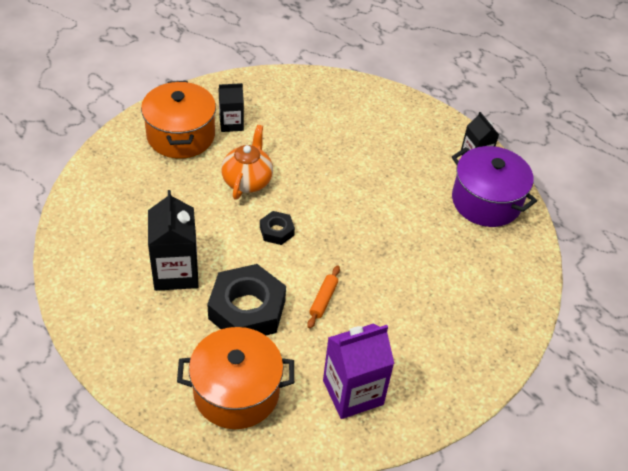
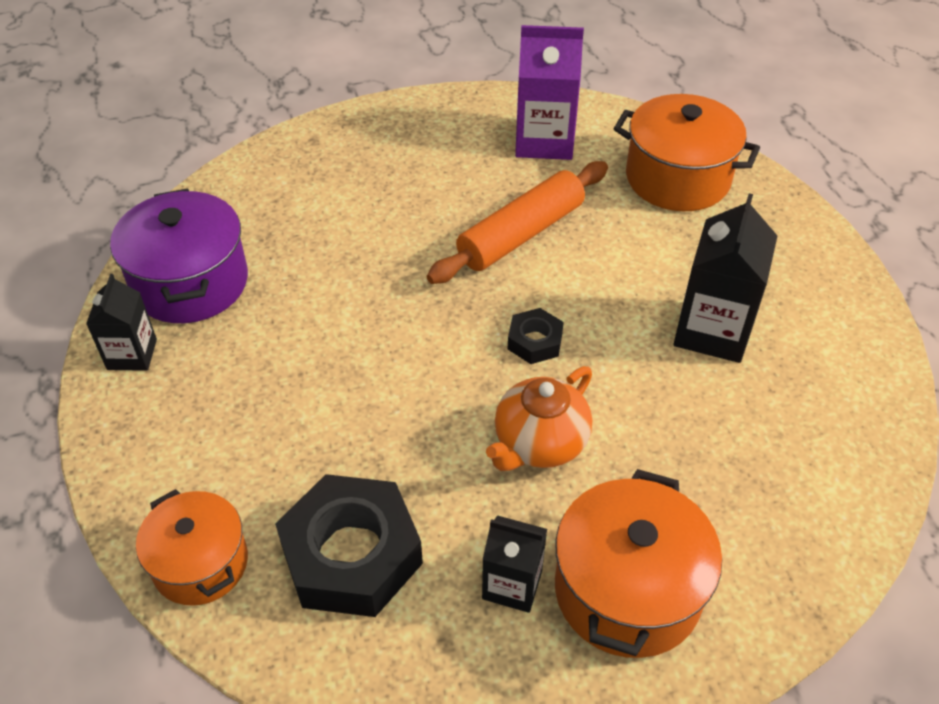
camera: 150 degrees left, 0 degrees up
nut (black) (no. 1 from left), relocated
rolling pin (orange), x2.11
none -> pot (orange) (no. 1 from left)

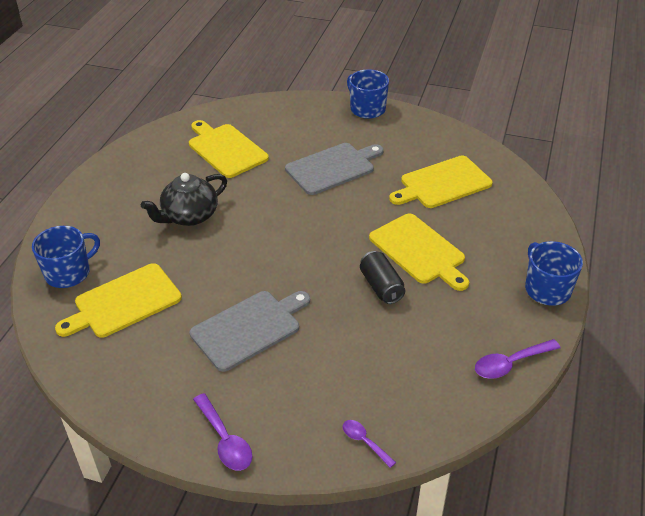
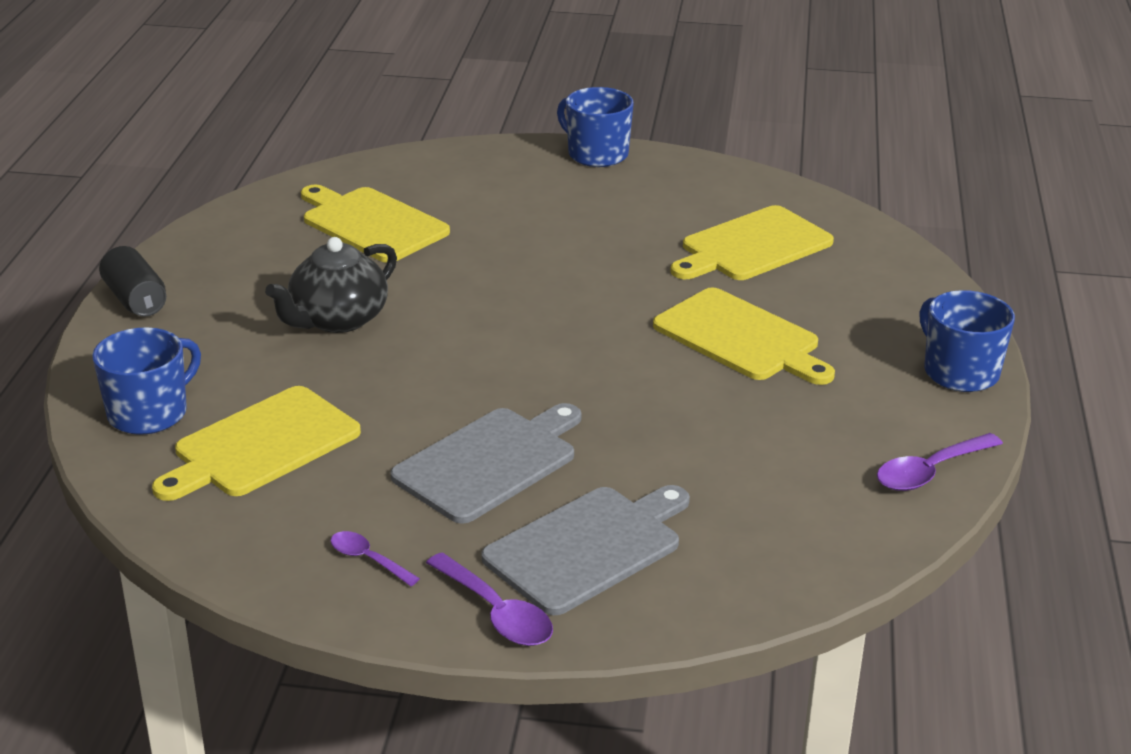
camera: 10 degrees left, 10 degrees down
cutting board (grey) (no. 2 from left), relocated
can (black), relocated
spoon (purple) (no. 2 from left in the first image) -> spoon (purple) (no. 1 from left), relocated

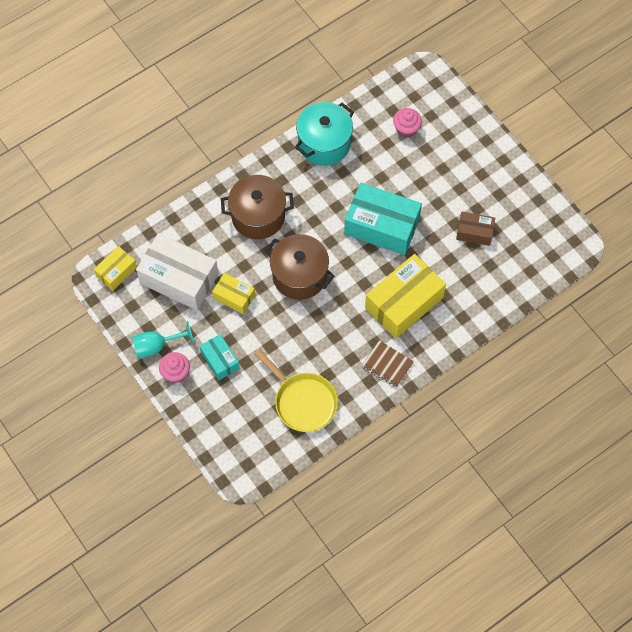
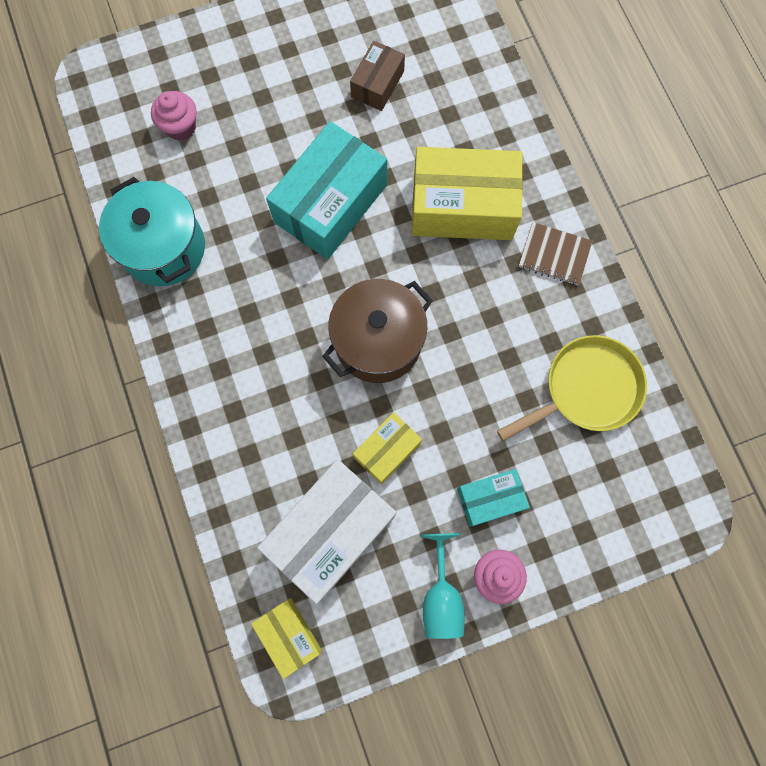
camera: 75 degrees left, 10 degrees up
pot (brown) (no. 1 from left) -> none
box (yellow) (no. 3 from left), 60 degrees counterclockwise
notebook (brown), 60 degrees clockwise

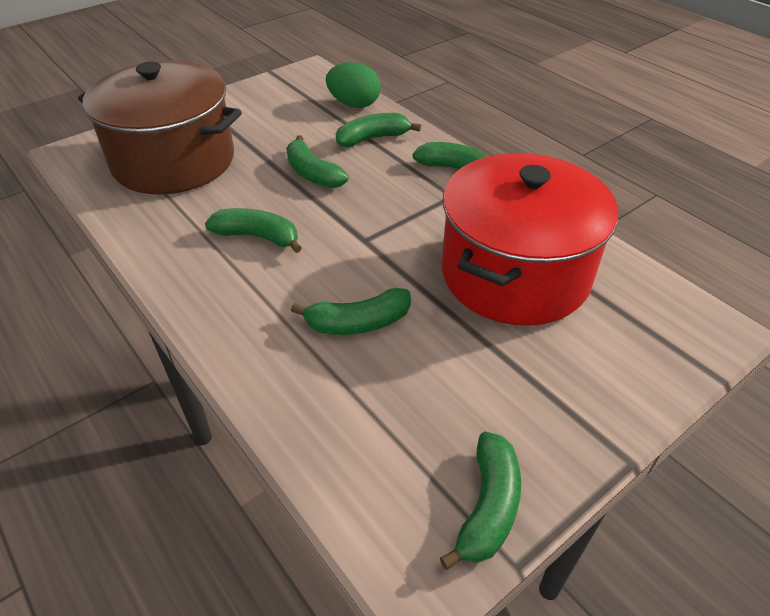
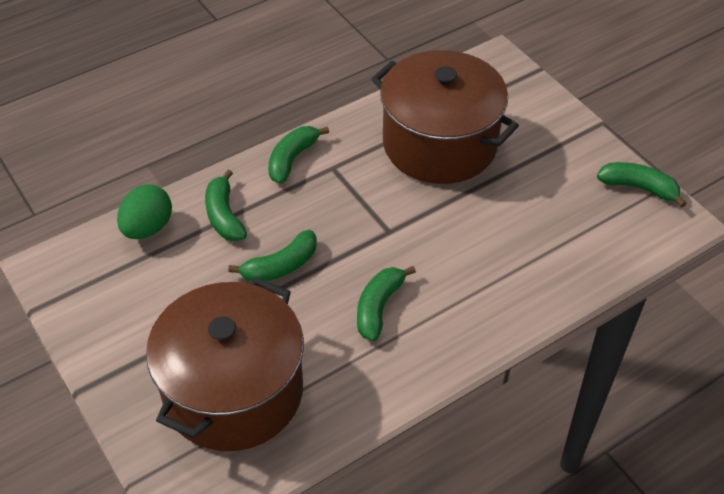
camera: 85 degrees left, 5 degrees up
pot (red) -> pot (brown) (no. 2 from left)
banana (green) (no. 3 from left) -> none

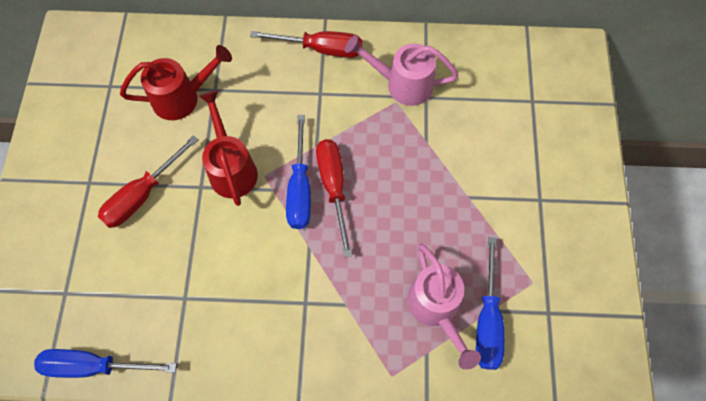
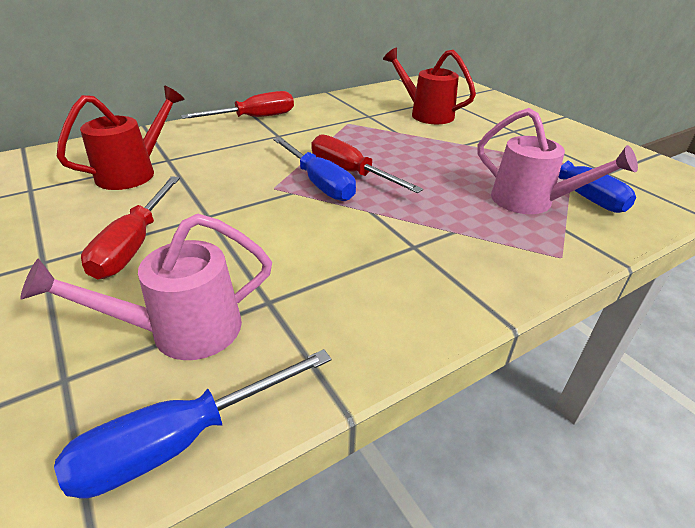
camera: 35 degrees left, 30 degrees down
watering can (pink) (no. 1 from left), relocated
watering can (red) (no. 2 from left), relocated

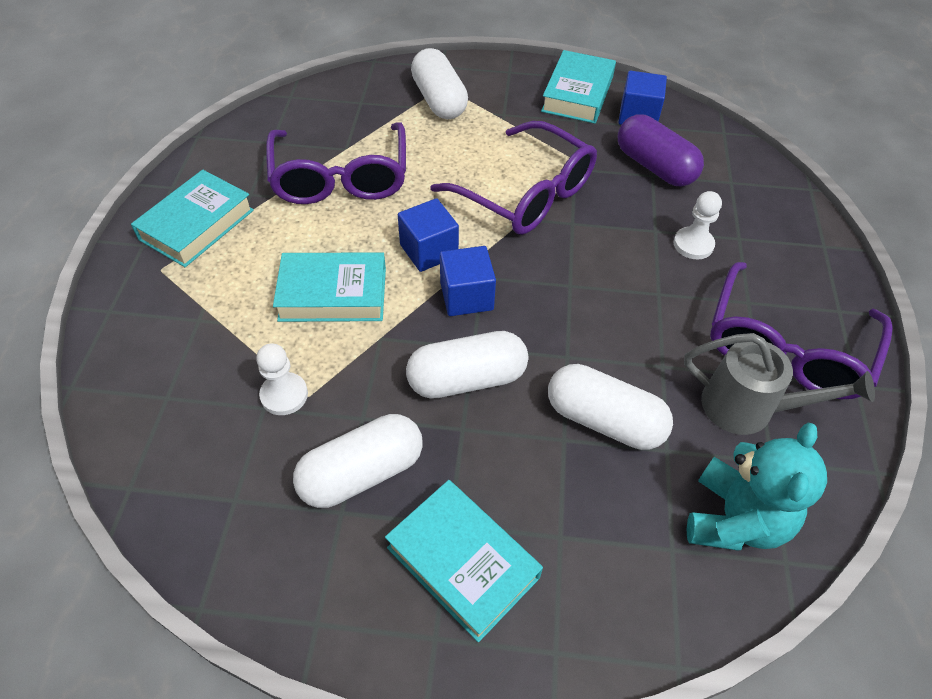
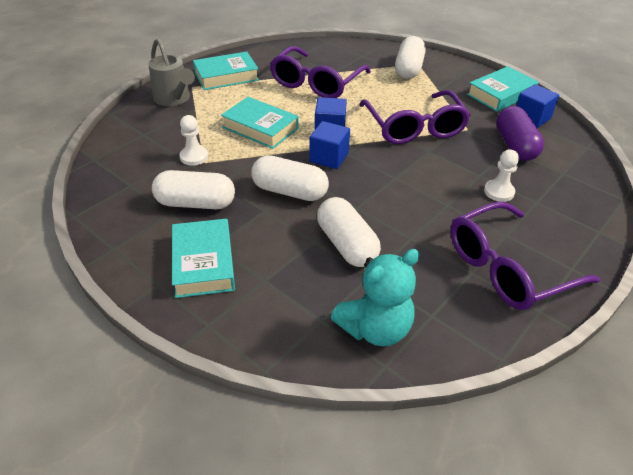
camera: 35 degrees right, 10 degrees down
watering can (grey), relocated

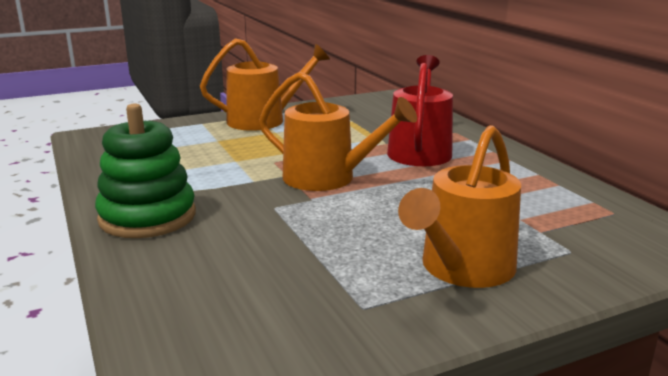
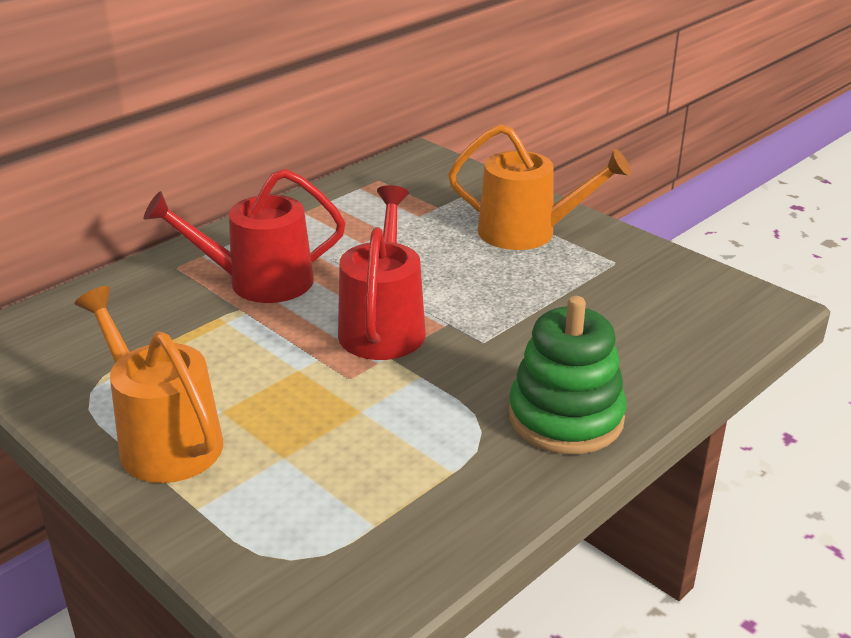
camera: 110 degrees left, 10 degrees up
watering can (orange) (no. 2 from left) -> watering can (red) (no. 2 from left)

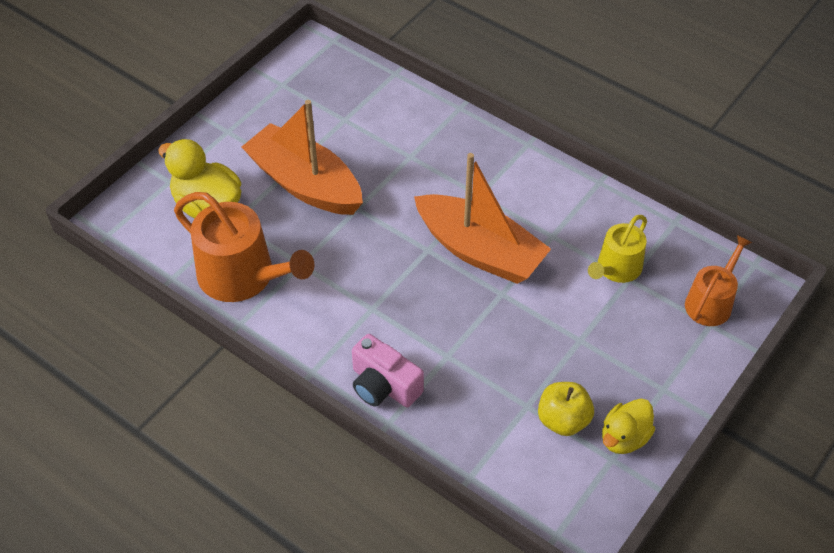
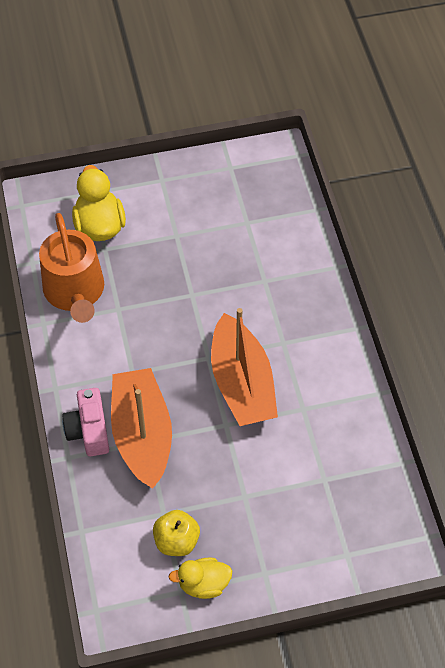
camera: 40 degrees right, 5 degrees up
boat (orange) (no. 1 from left), relocated
watering can (yellow) -> none
watering can (orange) (no. 2 from left) -> none

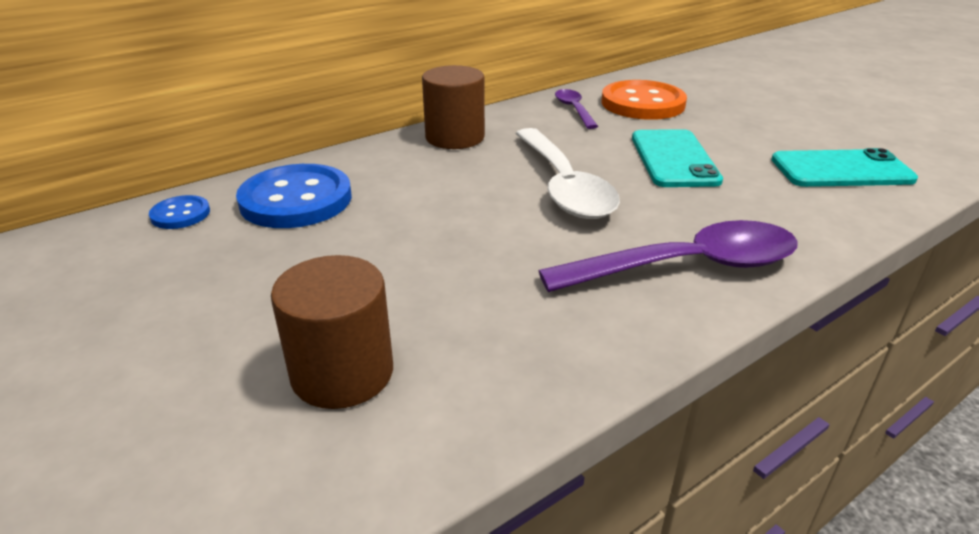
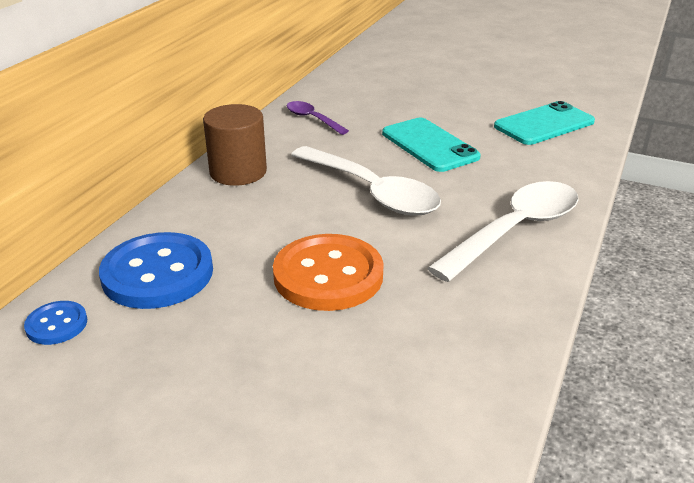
camera: 30 degrees left, 0 degrees up
button (orange), relocated
spoon (purple) (no. 2 from left) -> spoon (white) (no. 2 from left)
cylinder (brown) (no. 1 from left) -> none

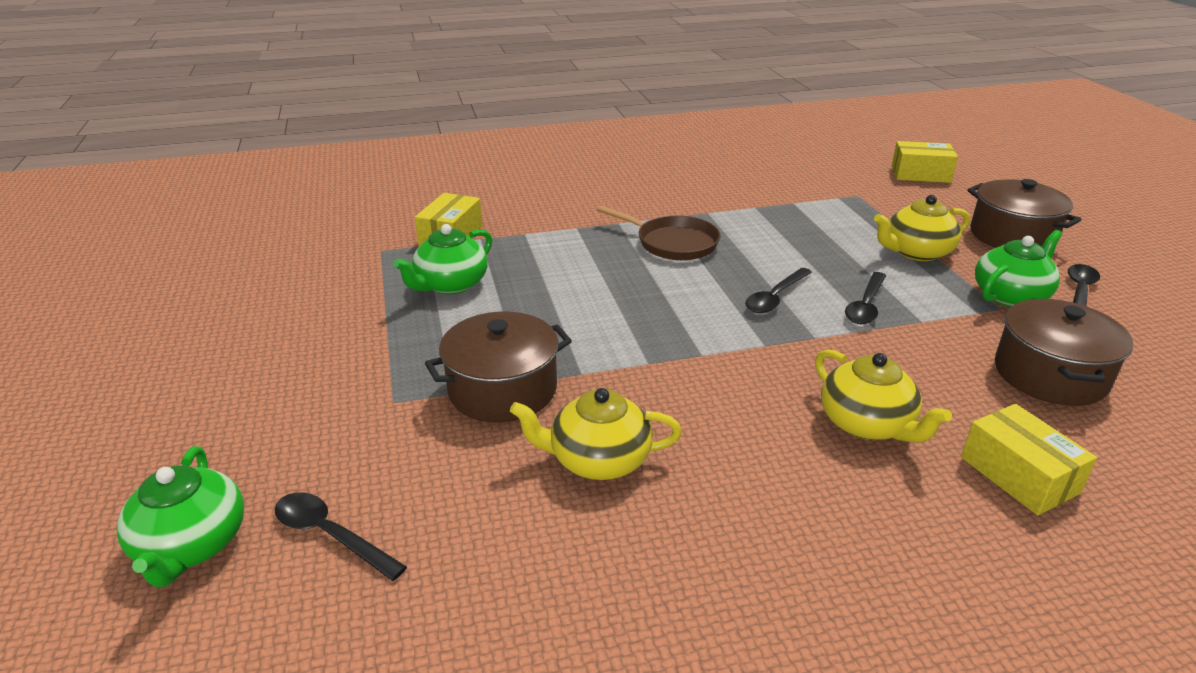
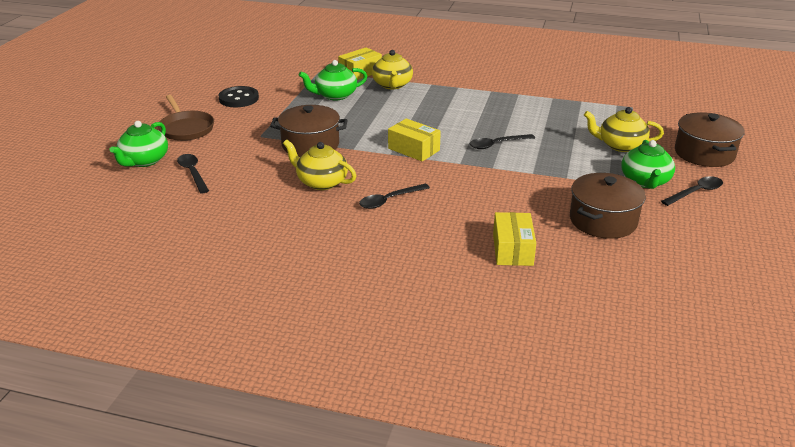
camera: 30 degrees right, 0 degrees up
box (yellow) (no. 2 from left), relocated
pan (brown), relocated
teapot (green) (no. 3 from left), 105 degrees clockwise
spoon (black) (no. 3 from left in the first image) -> spoon (black) (no. 2 from left), relocated
teapot (yellow) (no. 2 from left), relocated
none -> button (black)

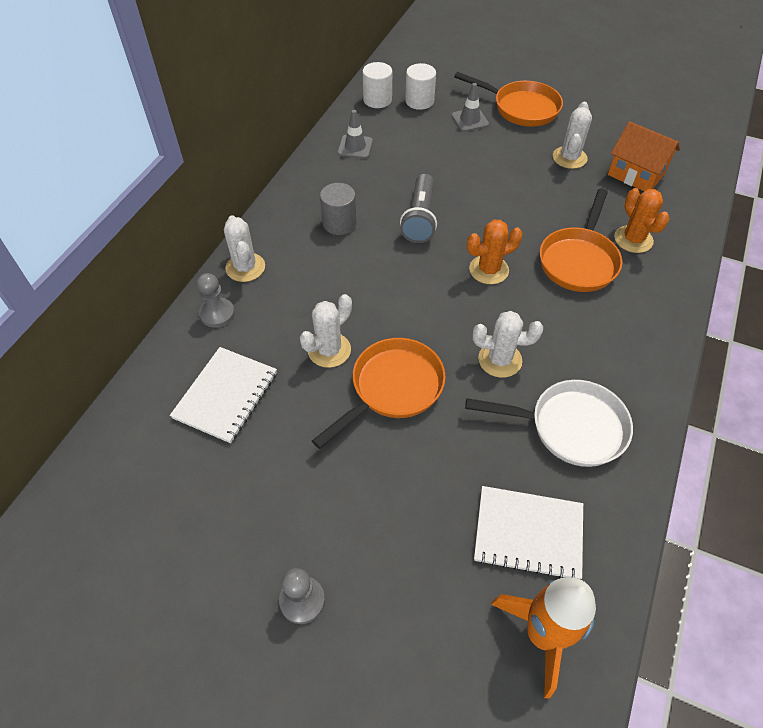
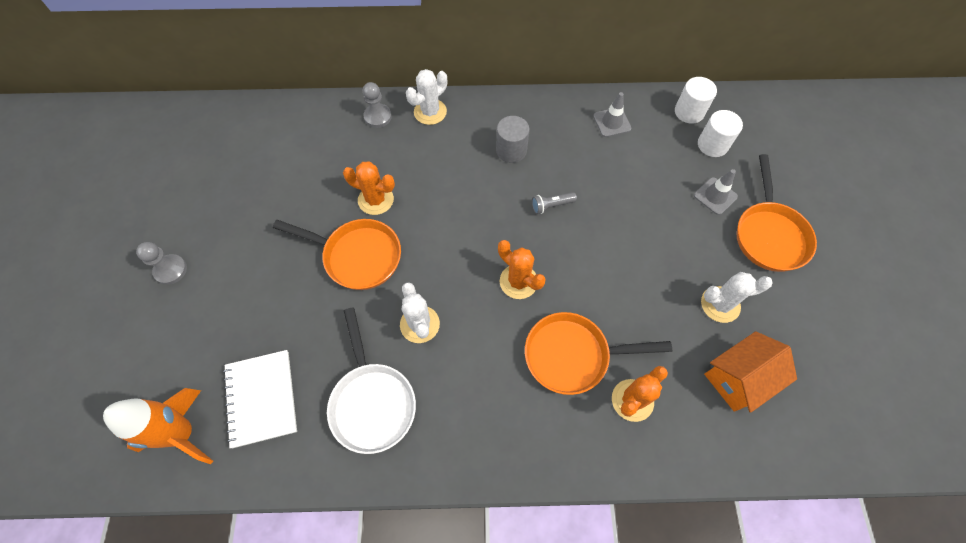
camera: 65 degrees right, 10 degrees up
house (orange), 45 degrees clockwise
flashlight (grey), x0.55
cactus (white) (no. 2 from left) -> cactus (orange) (no. 1 from left)
notebook (white) (no. 1 from left) -> none

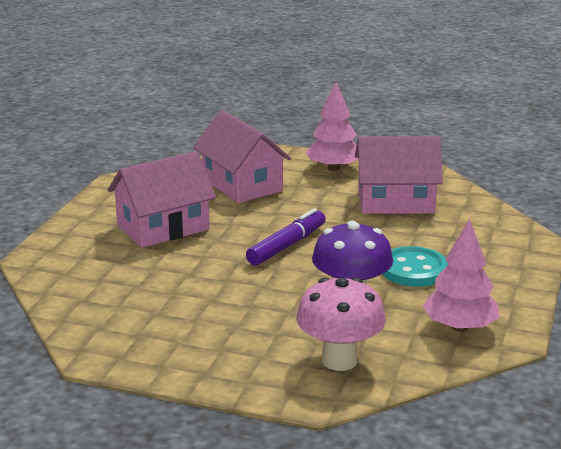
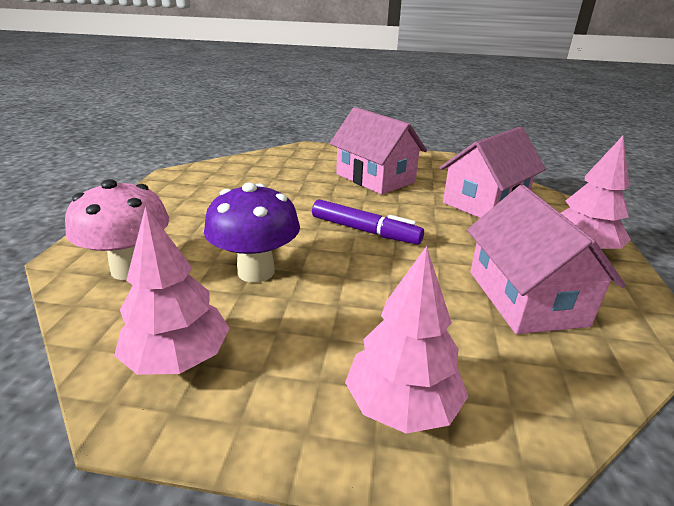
camera: 80 degrees right, 5 degrees up
button (turquoise) -> none
none -> tree (pink) (no. 2 from left)

